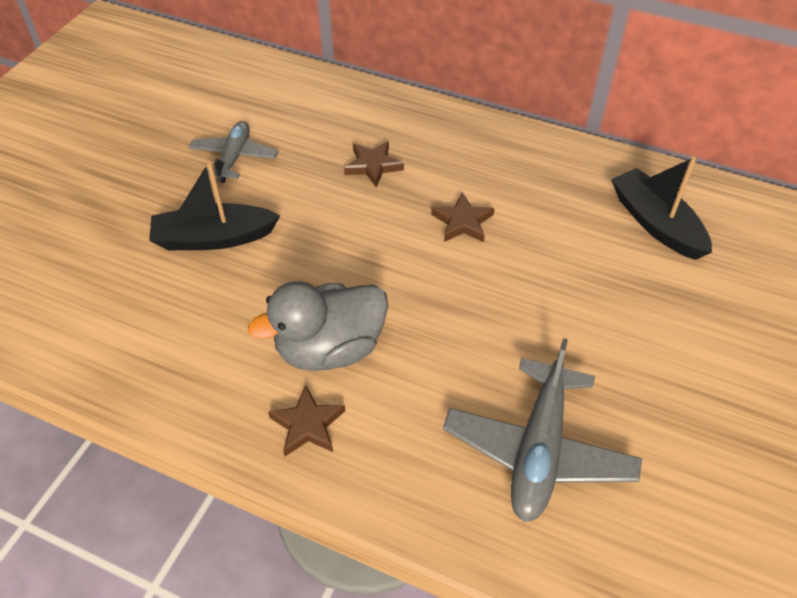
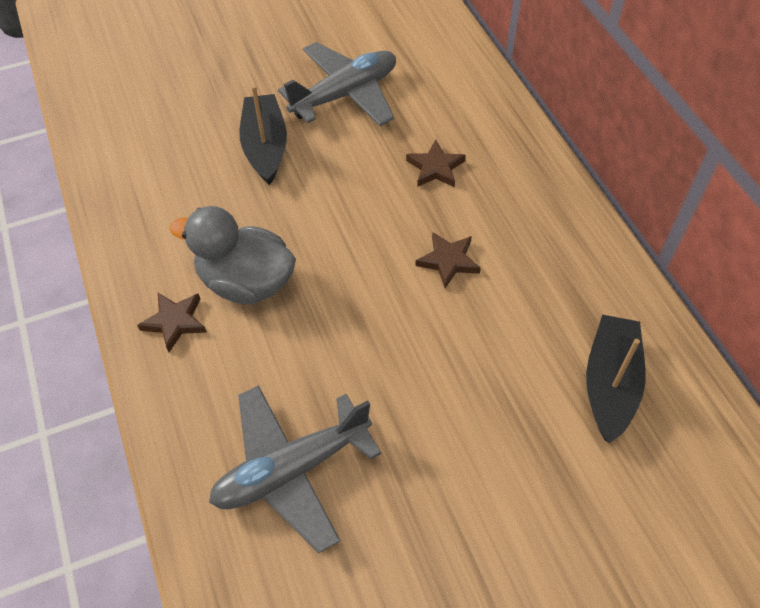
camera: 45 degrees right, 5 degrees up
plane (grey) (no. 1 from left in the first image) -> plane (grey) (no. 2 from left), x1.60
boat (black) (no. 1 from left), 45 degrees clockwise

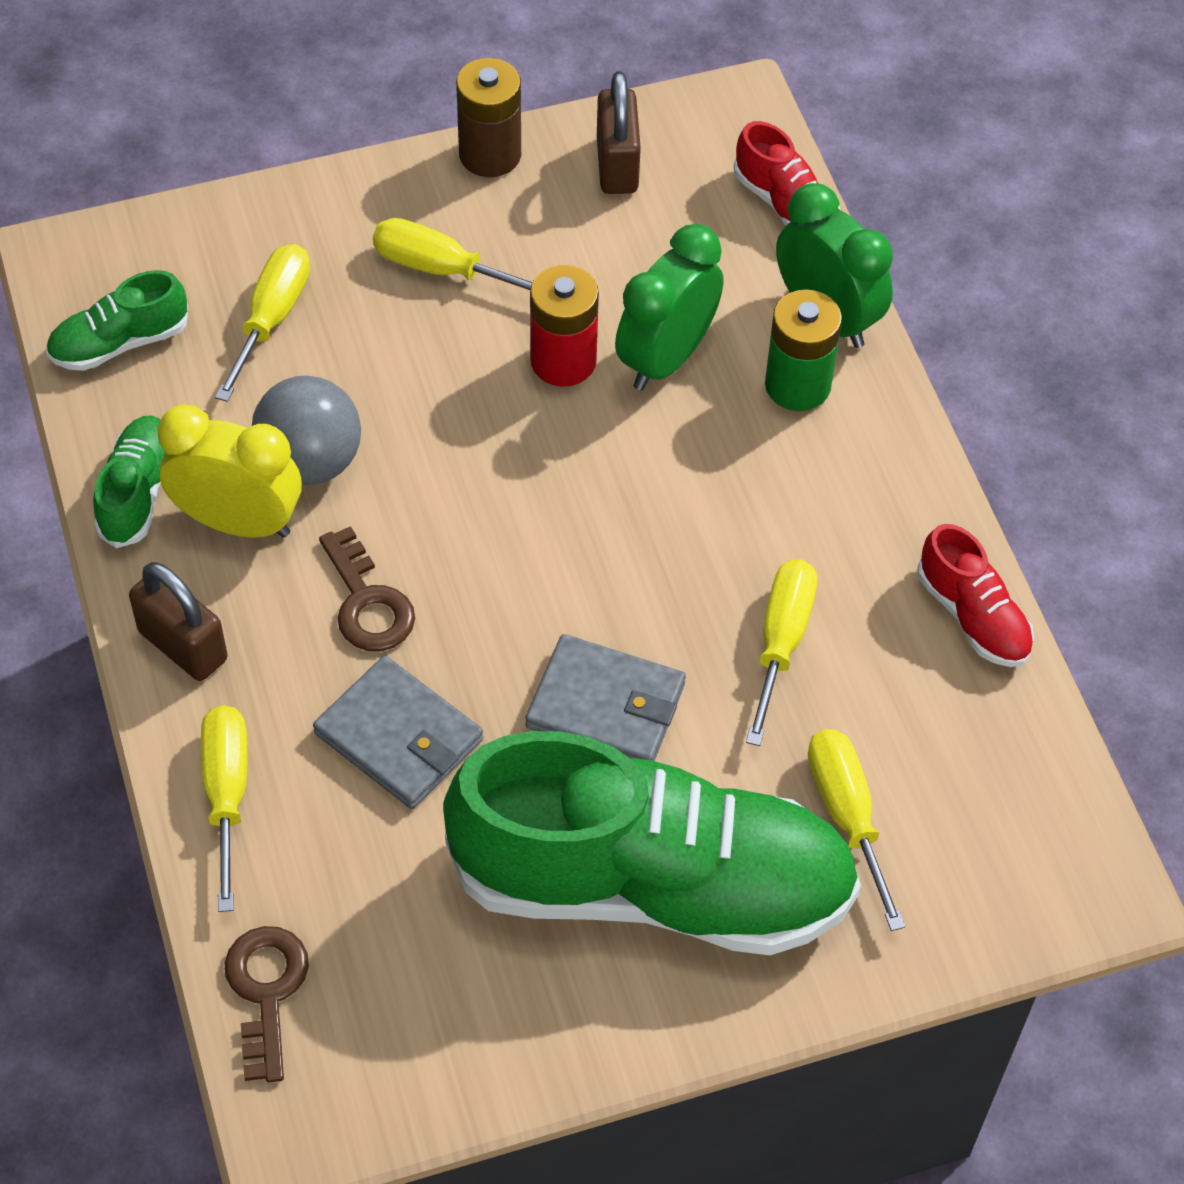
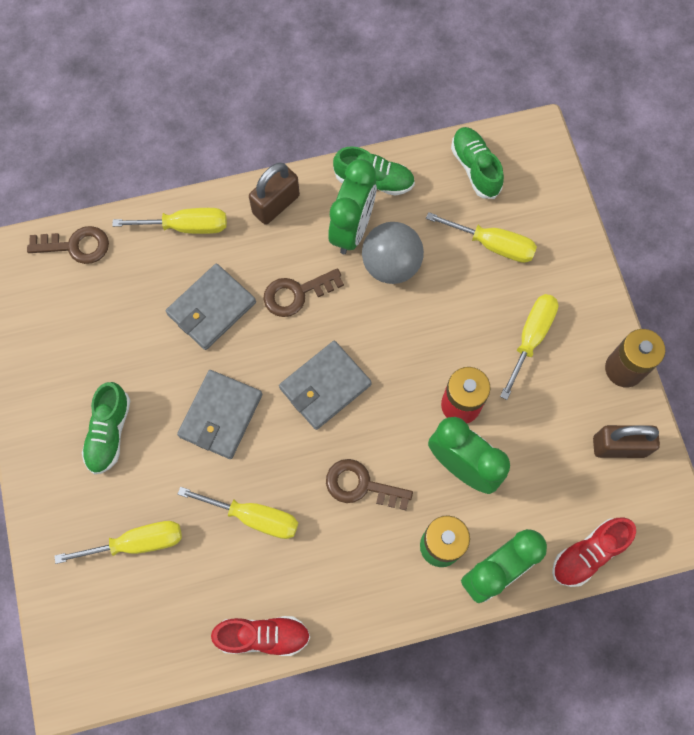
camera: 95 degrees right, 15 degrees up
clock (yellow) -> clock (green) (no. 1 from left)
shoe (red) (no. 2 from left in the first image) -> shoe (red) (no. 1 from left), 150 degrees counterclockwise
shoe (green) (no. 3 from left in the first image) -> shoe (green) (no. 1 from left), x0.41
none -> wallet (grey) (no. 3 from left)
none -> key (brown) (no. 3 from left)

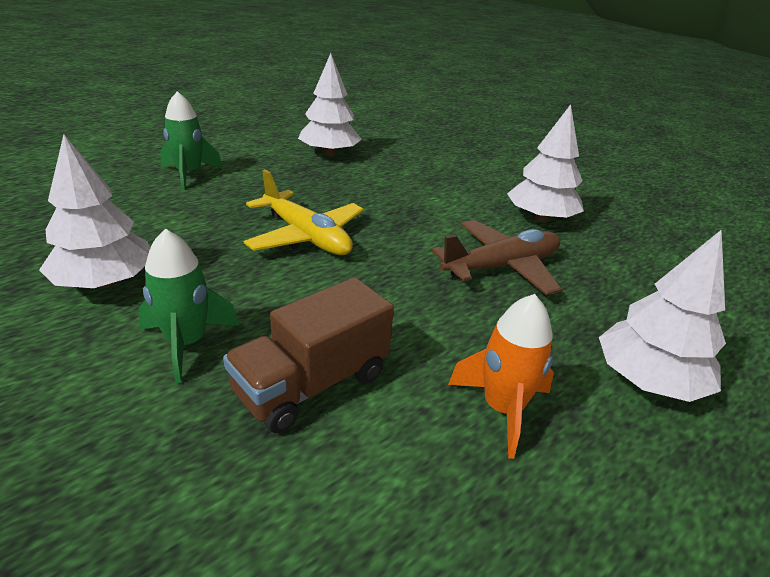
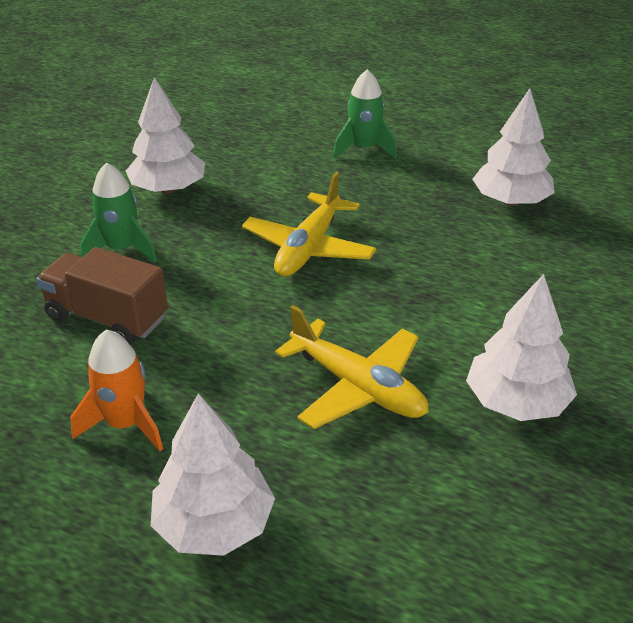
camera: 70 degrees right, 5 degrees up
plane (brown) -> plane (yellow) (no. 2 from left)

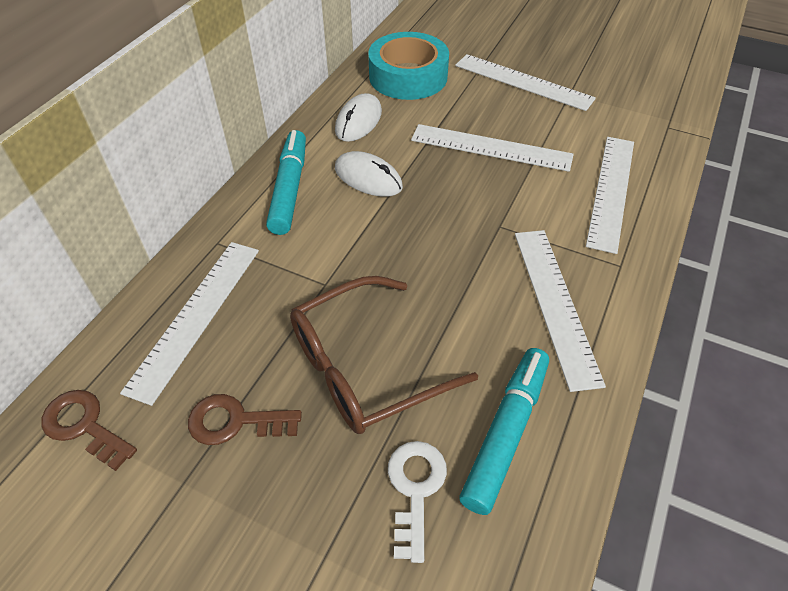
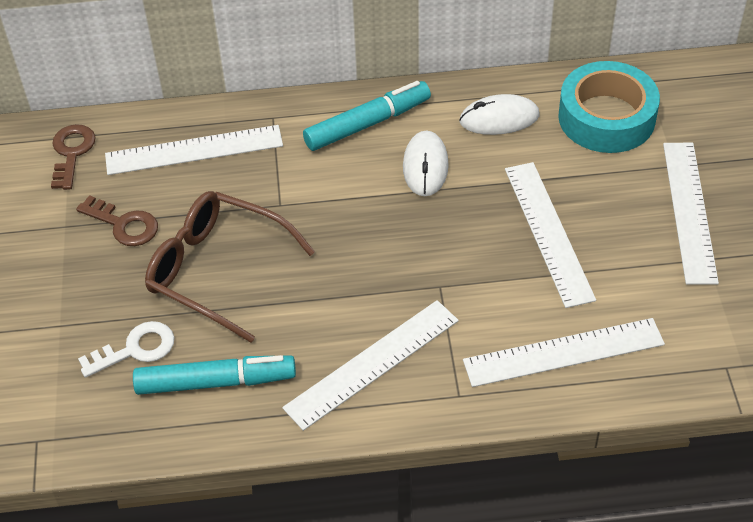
camera: 60 degrees right, 0 degrees up
key (brown) (no. 2 from left), 150 degrees clockwise

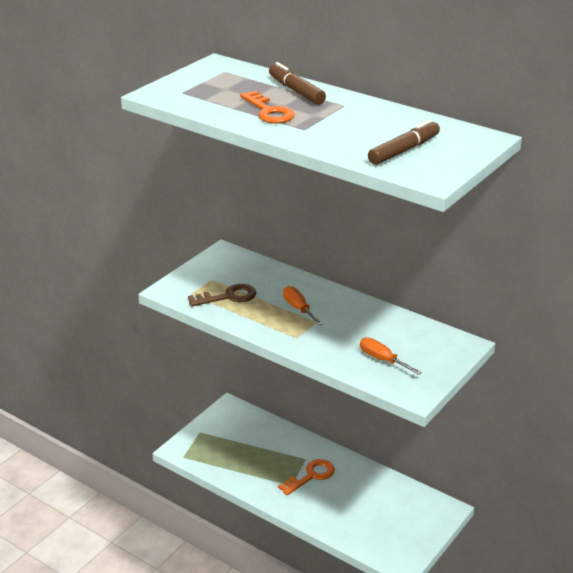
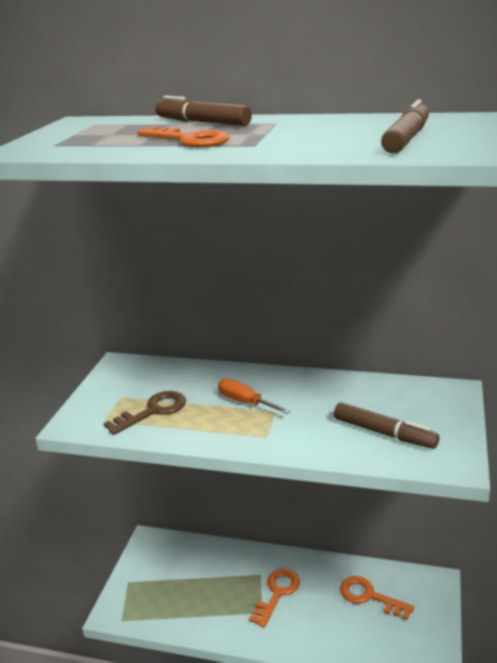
camera: 20 degrees left, 5 degrees down
screwdriver (orange) (no. 2 from left) -> marker (brown) (no. 2 from left)
none -> key (orange) (no. 3 from left)

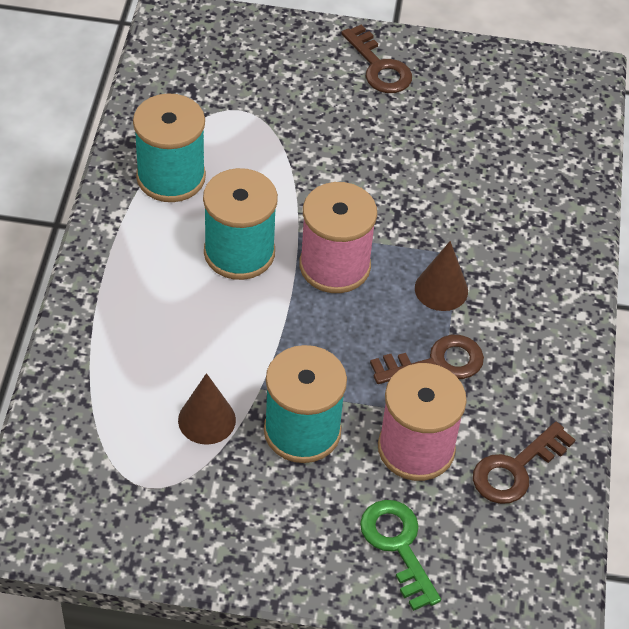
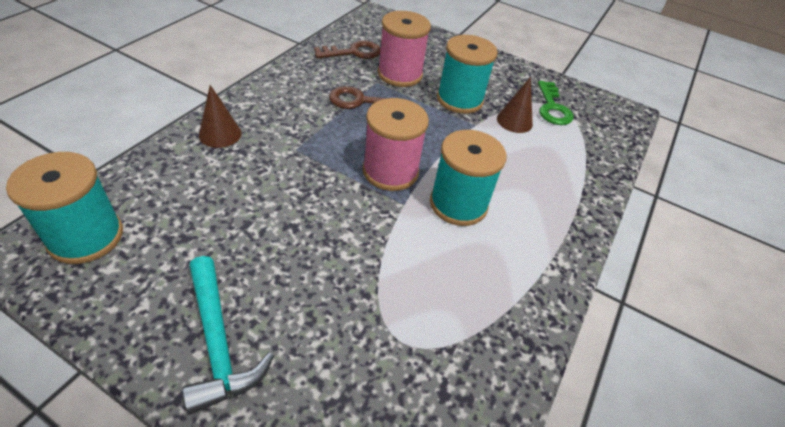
camera: 160 degrees left, 5 degrees down
key (brown) (no. 1 from left) -> hammer (turquoise)
spool (turquoise) (no. 1 from left), relocated
cone (brown) (no. 2 from left in the first image) -> cone (brown) (no. 1 from left), relocated
key (green), relocated

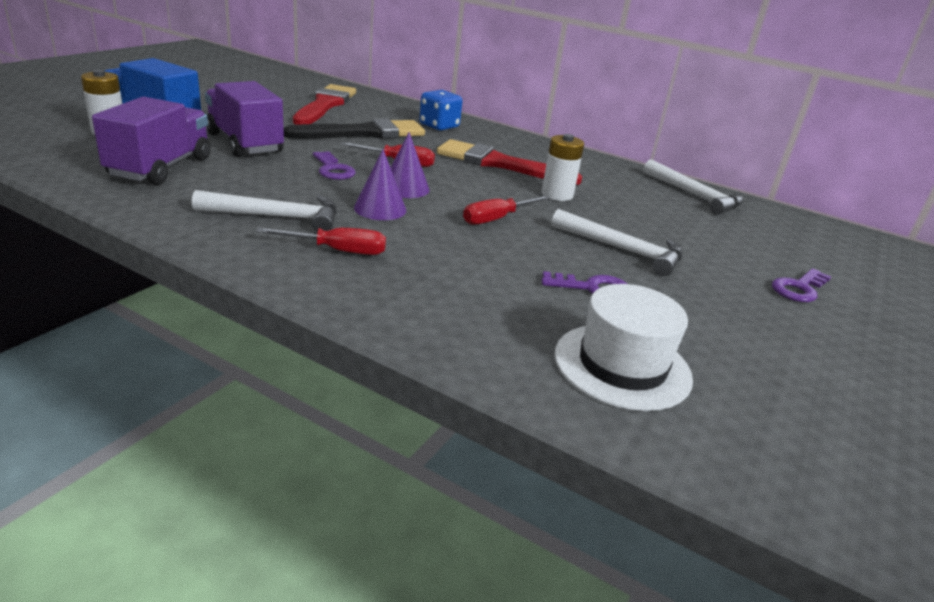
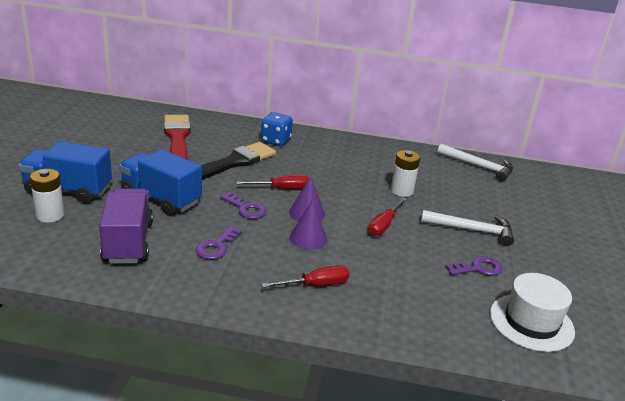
camera: 20 degrees left, 0 degrees up
truck (purple) (no. 2 from left) -> truck (blue) (no. 2 from left)
brush (red) (no. 2 from left) -> none
hammer (white) (no. 1 from left) -> none
key (purple) (no. 3 from left in the first image) -> key (purple) (no. 1 from left), relocated

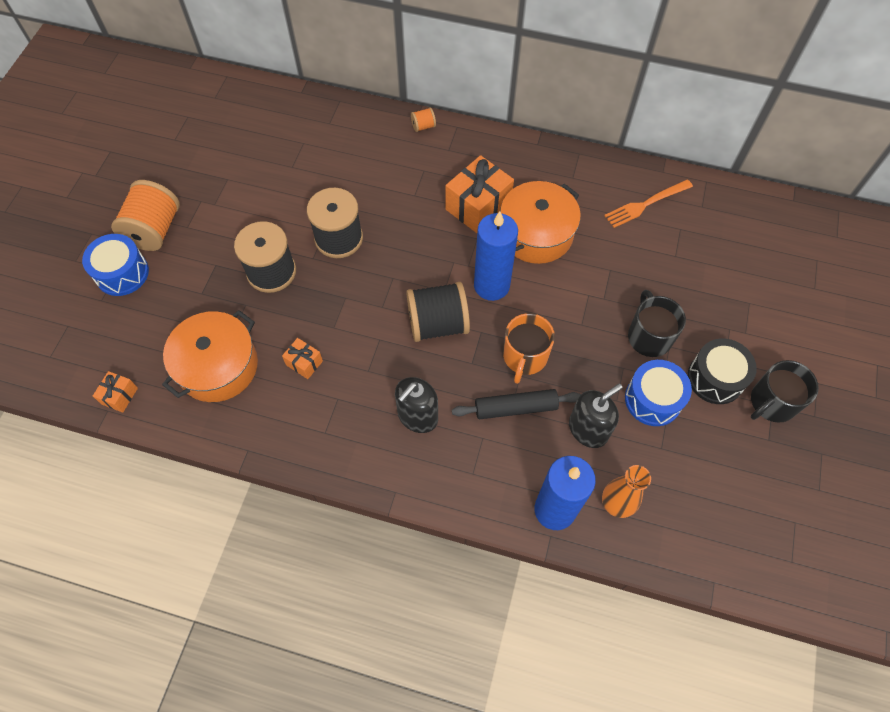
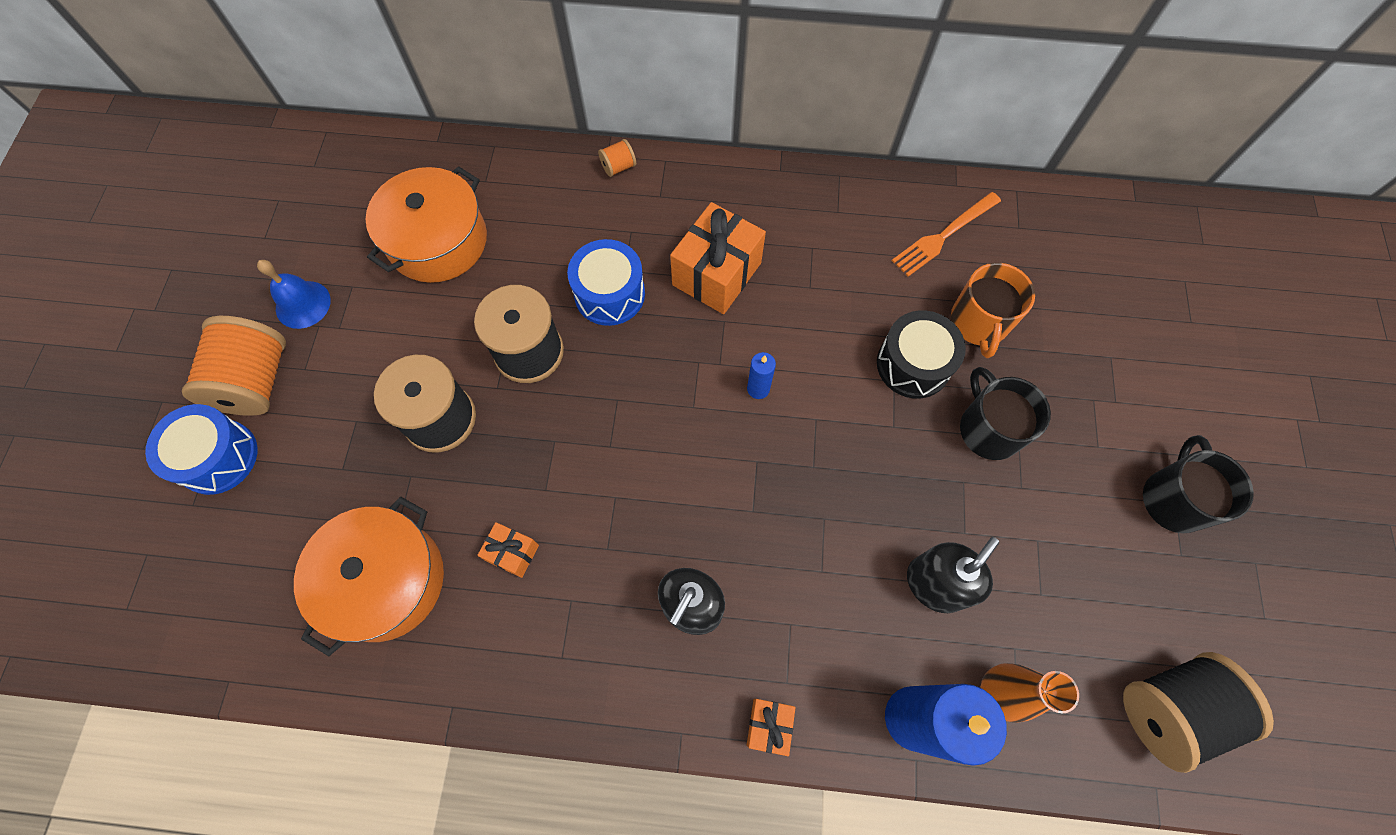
camera: 10 degrees left, 5 degrees up
pot (orange) (no. 2 from left), relocated
candle (blue) (no. 1 from left), x0.45
spool (black) (no. 3 from left), relocated
mug (orange), relocated
drum (black), relocated
drum (blue) (no. 2 from left), relocated
mug (black) (no. 2 from left), 150 degrees clockwise
gift (orange) (no. 1 from left in the first image) -> gift (orange) (no. 3 from left), relocated
rolling pin (black) -> none
none -> bell (blue)

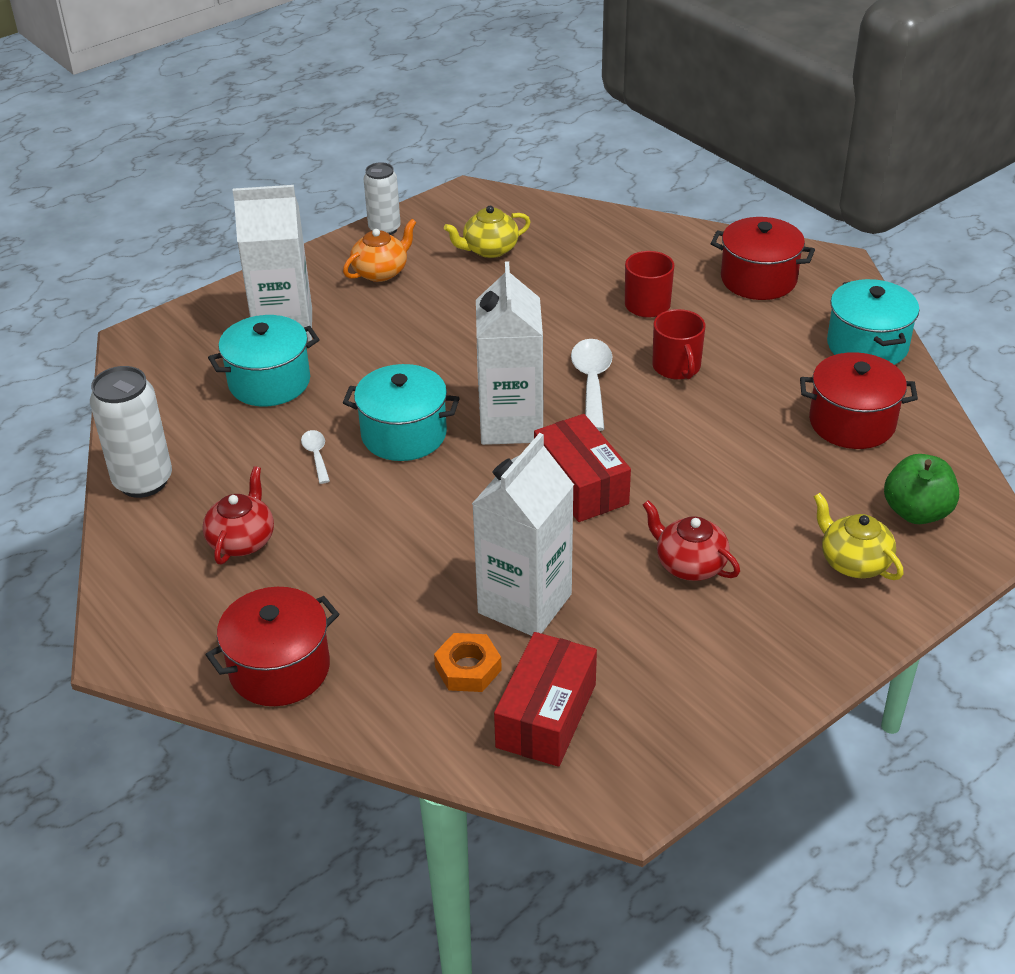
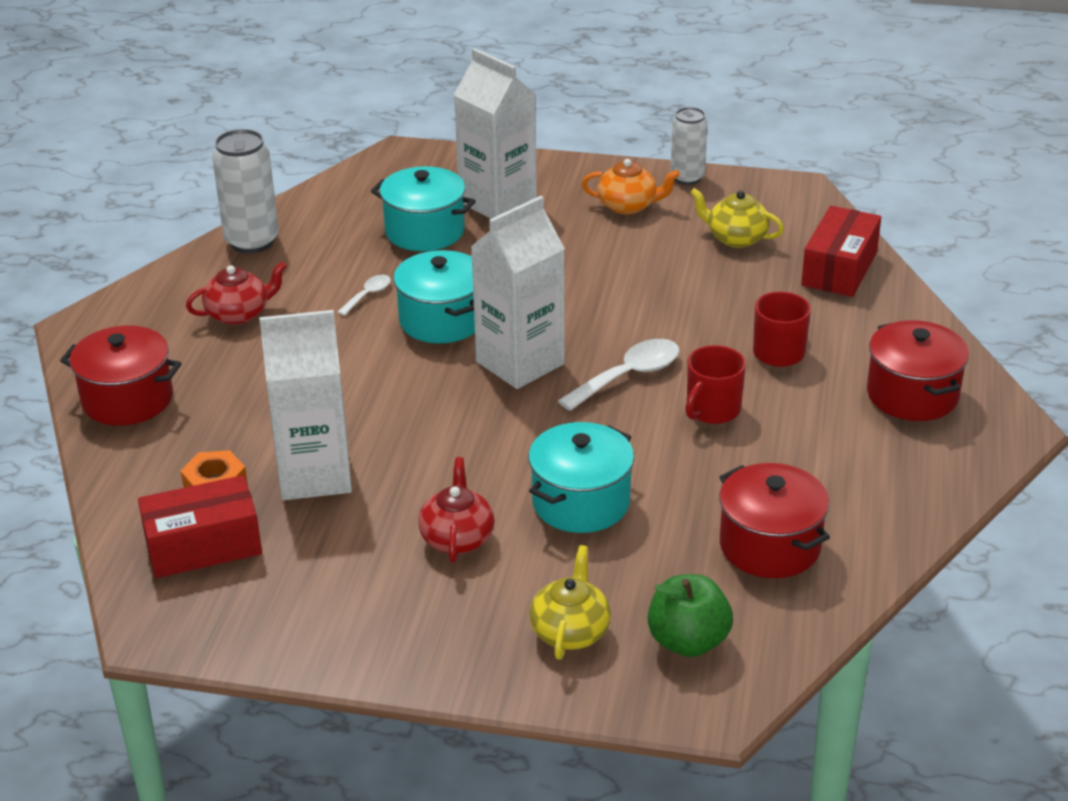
camera: 50 degrees right, 5 degrees down
pot (turquoise) (no. 3 from left), relocated
box (red) (no. 2 from left), relocated

